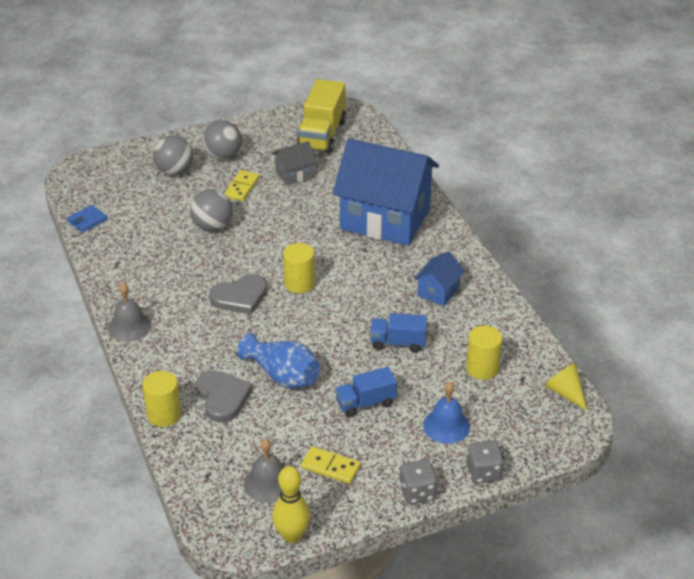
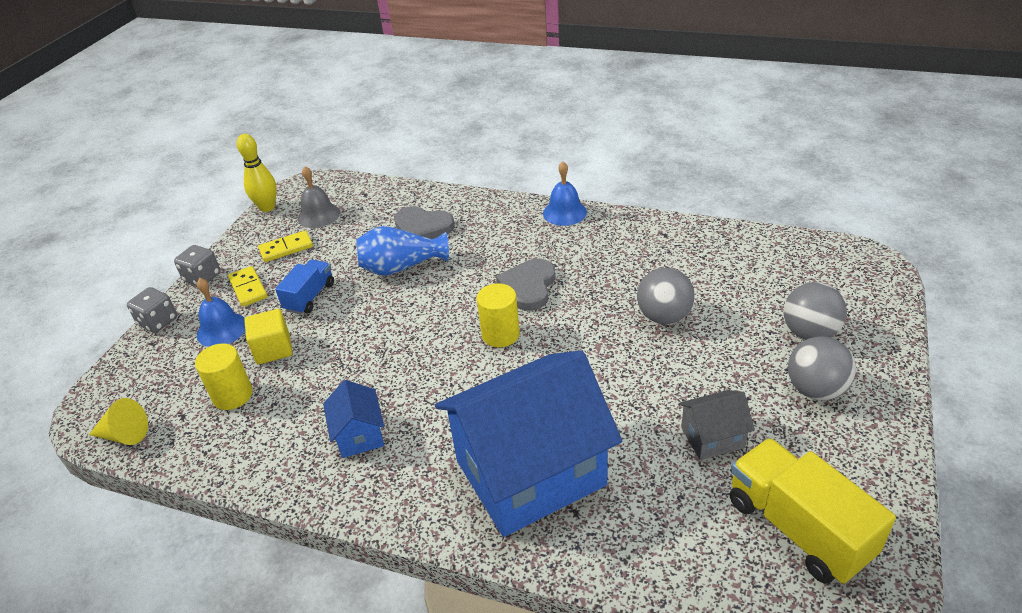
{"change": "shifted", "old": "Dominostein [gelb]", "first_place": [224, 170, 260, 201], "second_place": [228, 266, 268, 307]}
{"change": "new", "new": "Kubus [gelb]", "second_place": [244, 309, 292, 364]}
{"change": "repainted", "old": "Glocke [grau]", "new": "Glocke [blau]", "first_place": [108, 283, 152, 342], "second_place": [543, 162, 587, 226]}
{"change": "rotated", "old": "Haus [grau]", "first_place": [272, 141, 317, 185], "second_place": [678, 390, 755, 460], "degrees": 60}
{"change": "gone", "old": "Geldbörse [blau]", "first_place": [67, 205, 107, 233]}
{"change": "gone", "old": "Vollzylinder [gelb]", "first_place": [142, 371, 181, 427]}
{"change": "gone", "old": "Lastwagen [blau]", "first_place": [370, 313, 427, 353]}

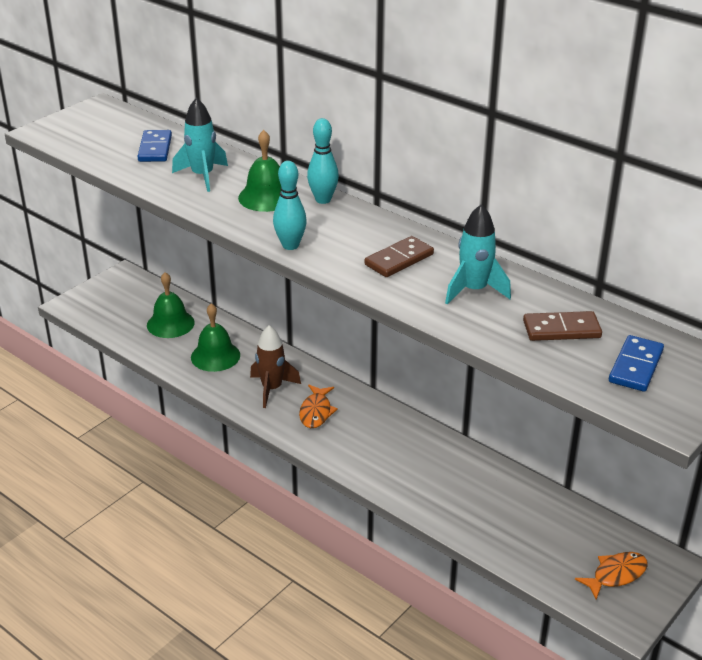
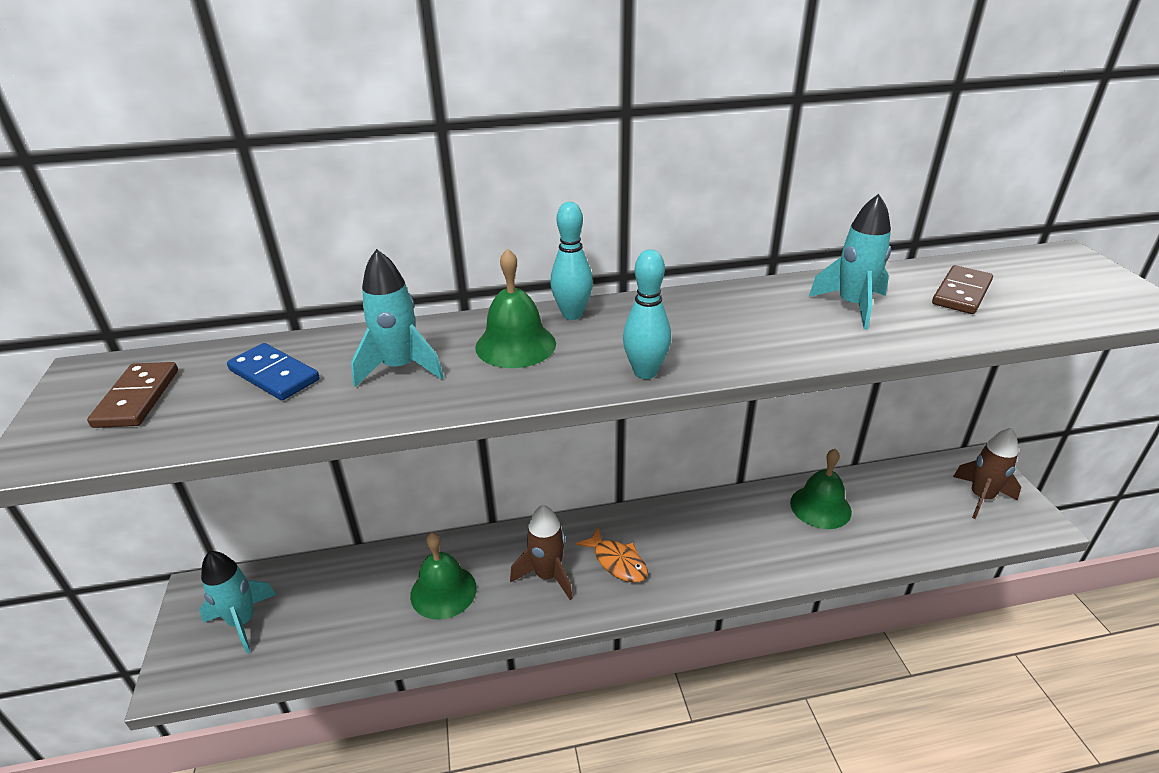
{"change": "shifted", "old": "Dominostein [braun]", "first_place": [364, 236, 434, 277], "second_place": [87, 362, 178, 428]}
{"change": "new", "new": "Rakete [türkis]", "second_place": [199, 551, 276, 653]}
{"change": "shifted", "old": "Glocke [grün]", "first_place": [147, 272, 195, 338], "second_place": [790, 449, 852, 529]}
{"change": "swapped", "old": "Fisch [orange]", "new": "Rakete [braun]", "first_place": [575, 552, 648, 600], "second_place": [953, 428, 1021, 519]}
{"change": "gone", "old": "Dominostein [blau]", "first_place": [609, 335, 664, 392]}

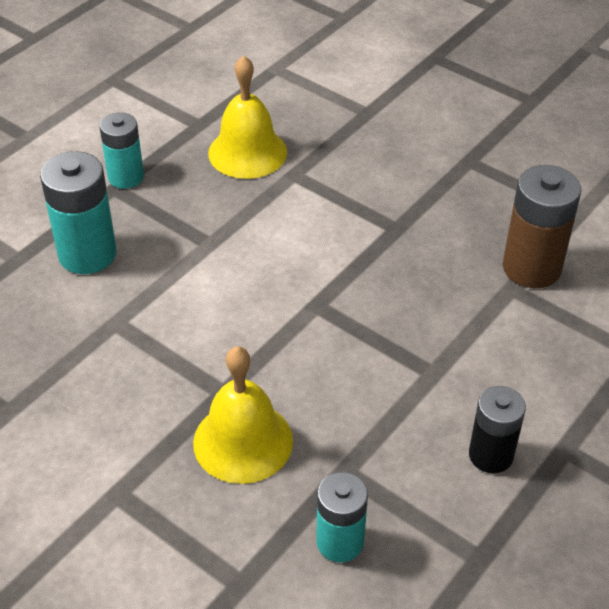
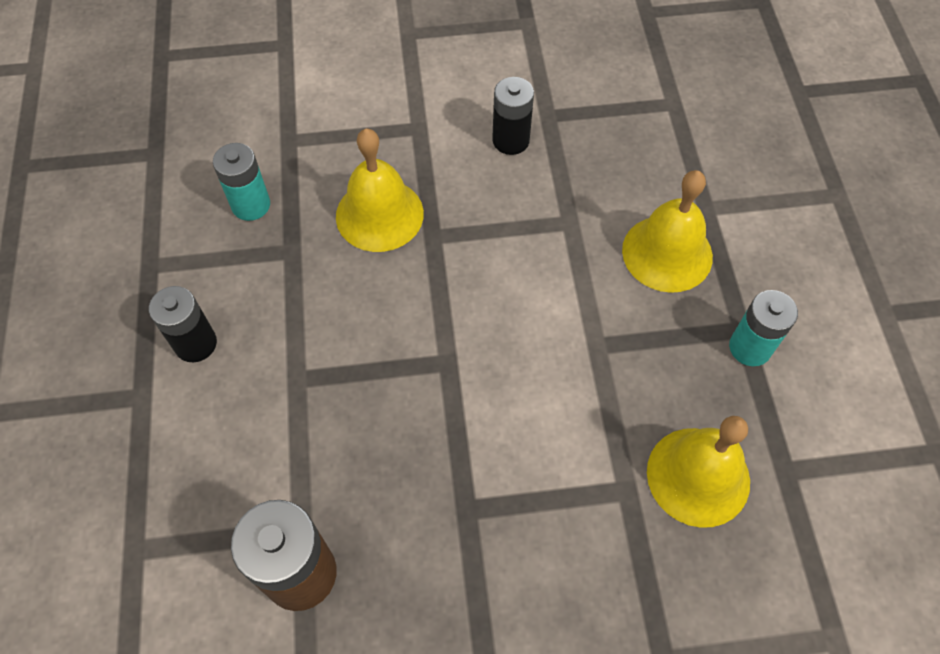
{"change": "new", "new": "Batterie [schwarz]", "second_place": [492, 77, 534, 155]}
{"change": "swapped", "old": "Batterie [türkis]", "new": "Glocke [gelb]", "first_place": [40, 151, 117, 274], "second_place": [622, 170, 713, 293]}

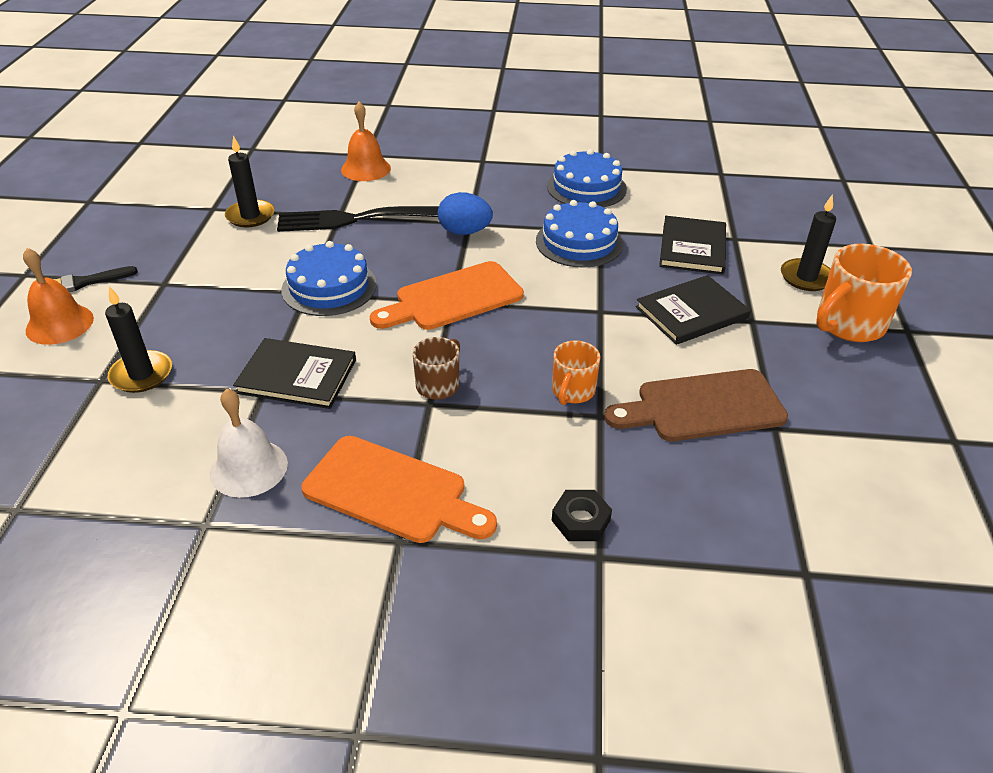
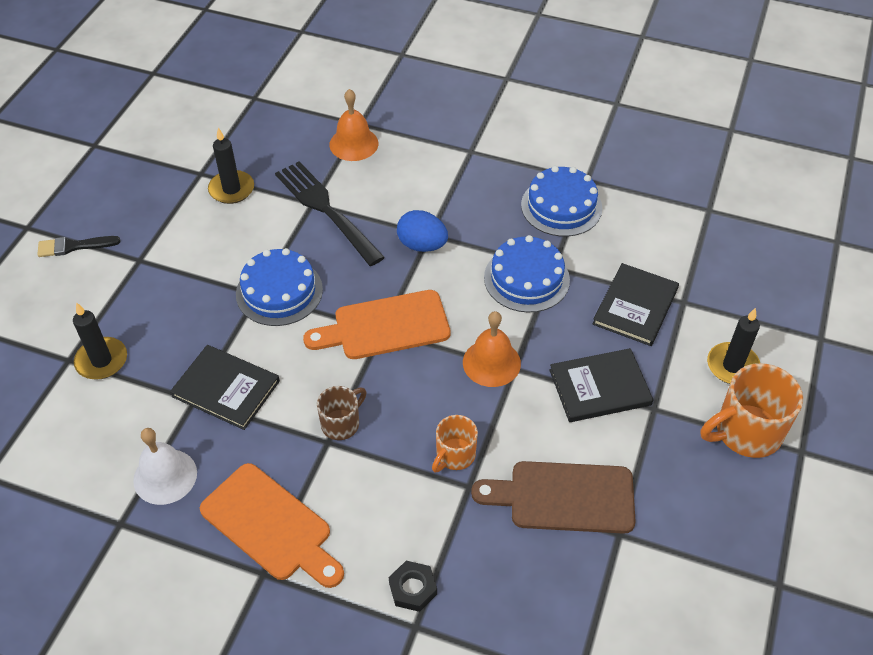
{"change": "rotated", "old": "Gabel [schwarz]", "first_place": [277, 206, 439, 232], "second_place": [275, 161, 385, 266], "degrees": 45}
{"change": "shifted", "old": "Glocke [orange]", "first_place": [23, 248, 94, 345], "second_place": [463, 311, 521, 387]}

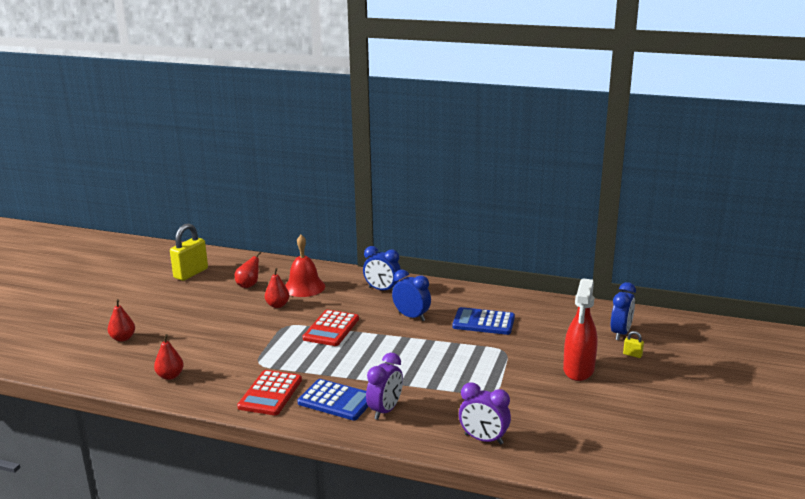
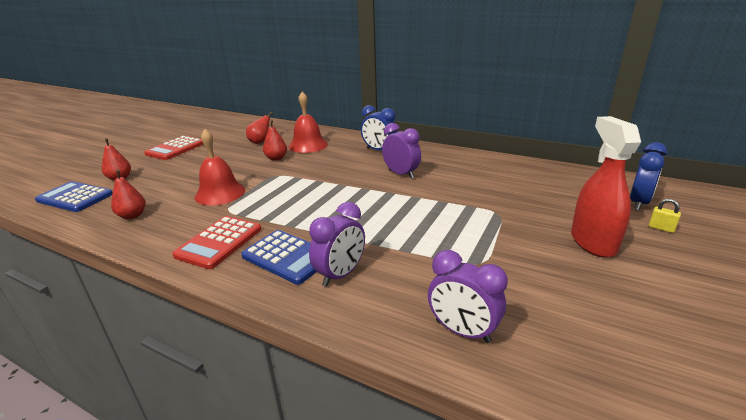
{"change": "shifted", "old": "Taschenrechner [blau]", "first_place": [452, 307, 515, 335], "second_place": [35, 181, 113, 212]}
{"change": "shifted", "old": "Taschenrechner [rot]", "first_place": [302, 310, 359, 346], "second_place": [144, 136, 203, 160]}
{"change": "new", "new": "Glocke [rot]", "second_place": [195, 129, 245, 205]}
{"change": "repainted", "old": "Wecker [blau]", "new": "Wecker [lila]", "first_place": [392, 269, 431, 321], "second_place": [382, 123, 421, 179]}
{"change": "rotated", "old": "Sprühflasche [rot]", "first_place": [563, 278, 598, 381], "second_place": [571, 116, 641, 258], "degrees": 150}
{"change": "gone", "old": "Vorhängeschloss [gelb]", "first_place": [170, 223, 208, 281]}

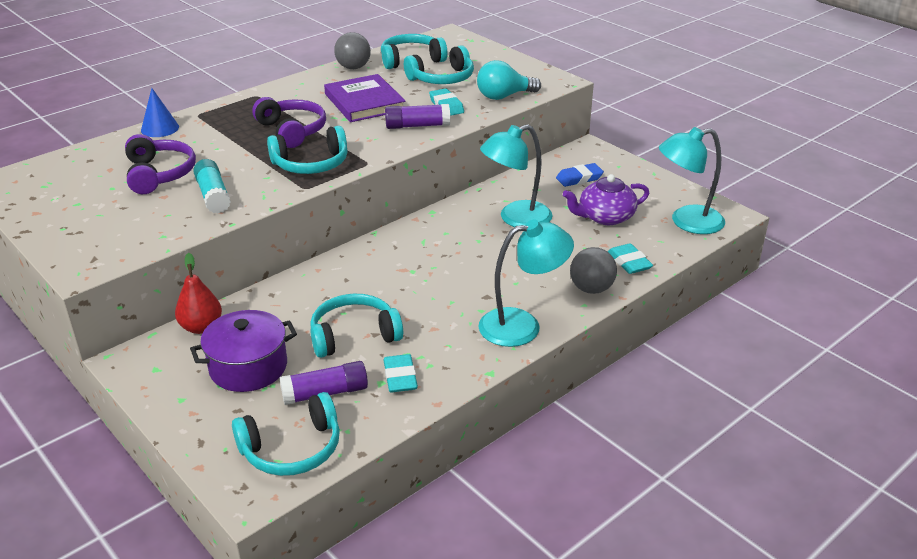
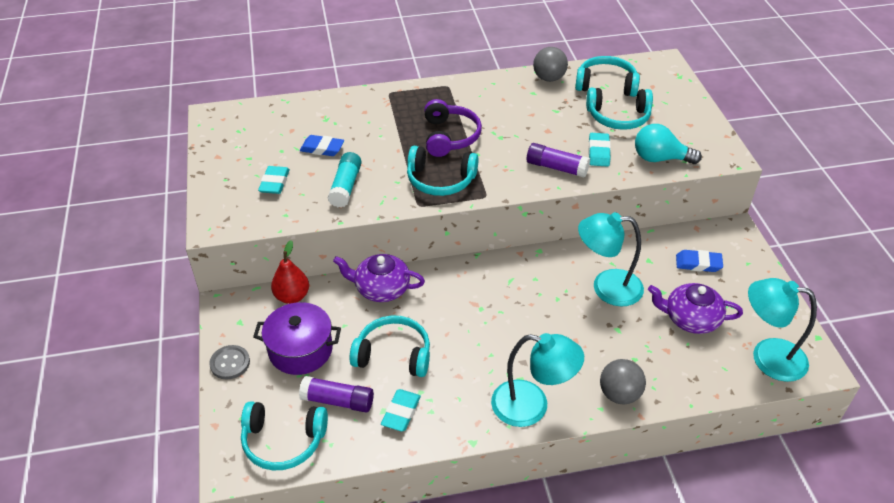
{"change": "new", "new": "Knopf [grau]", "second_place": [209, 345, 250, 379]}
{"change": "shifted", "old": "Radiergummi [türkis]", "first_place": [608, 243, 653, 274], "second_place": [258, 166, 290, 194]}
{"change": "swapped", "old": "Kopfhörer [lila]", "new": "Radiergummi [blau]", "first_place": [125, 134, 196, 194], "second_place": [300, 135, 344, 156]}
{"change": "new", "new": "Teekanne [lila]", "second_place": [333, 254, 425, 302]}
{"change": "gone", "old": "Kegel [blau]", "first_place": [141, 88, 179, 137]}
{"change": "gone", "old": "Buch [lila]", "first_place": [324, 74, 405, 122]}

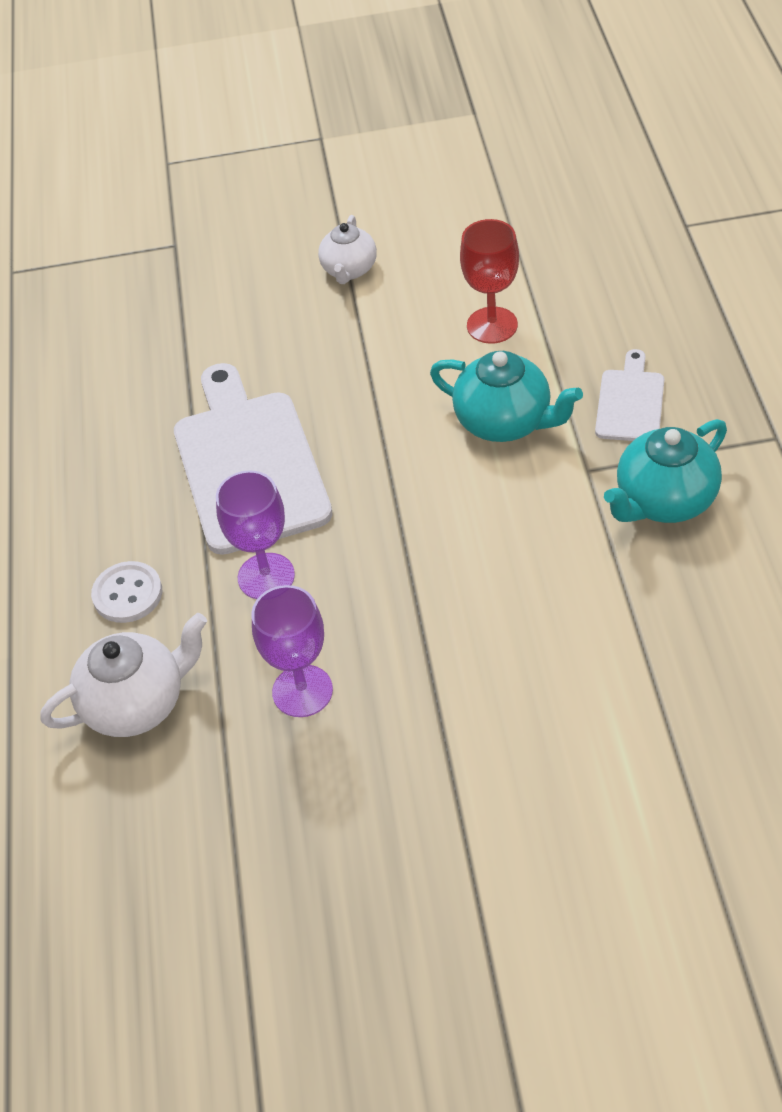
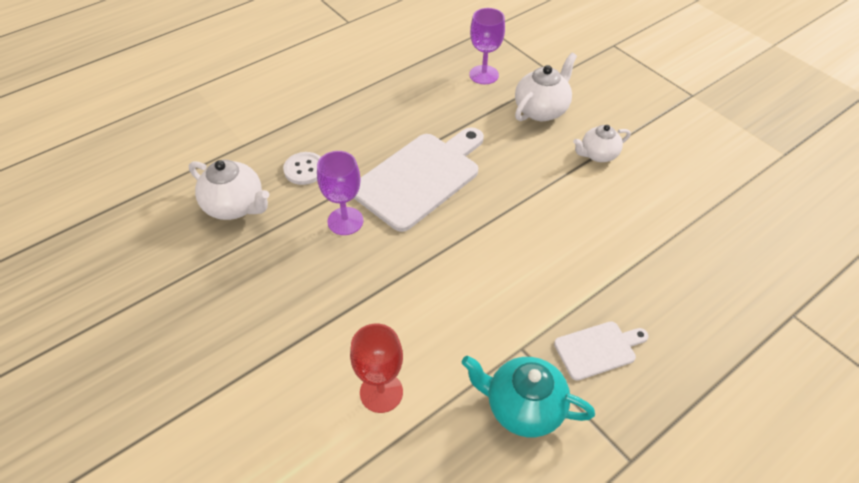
{"change": "shifted", "old": "Kelch [rot]", "first_place": [460, 219, 519, 344], "second_place": [350, 324, 403, 413]}
{"change": "shifted", "old": "Kelch [lila]", "first_place": [251, 585, 333, 717], "second_place": [469, 8, 505, 84]}
{"change": "new", "new": "Teekanne [weiß]", "second_place": [515, 52, 577, 121]}
{"change": "gone", "old": "Teekanne [türkis]", "first_place": [430, 351, 583, 442]}

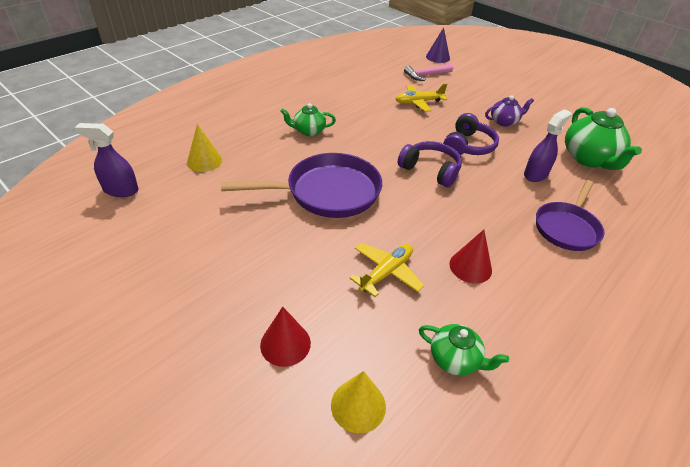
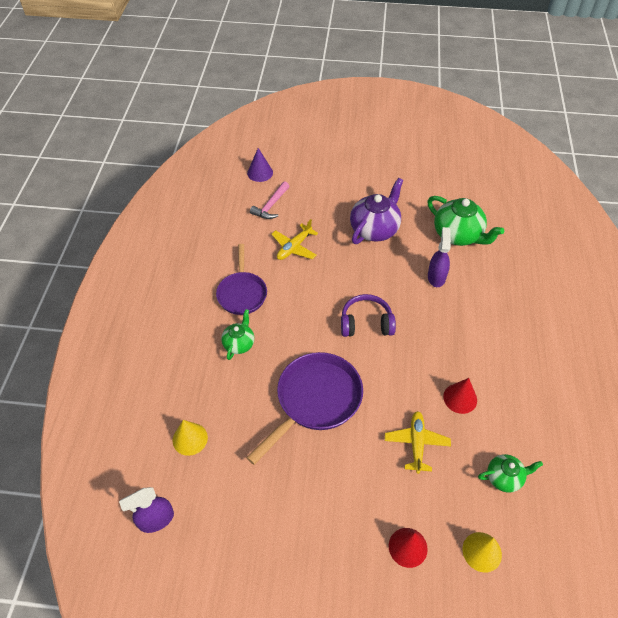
{"change": "shifted", "old": "Pfanne [lila]", "first_place": [536, 180, 605, 251], "second_place": [216, 244, 267, 315]}
{"change": "rotated", "old": "Teekanne [grün]", "first_place": [280, 103, 336, 136], "second_place": [221, 309, 254, 360], "degrees": 150}
{"change": "scaled", "old": "Teekanne [lila]", "first_place": [485, 96, 534, 127], "second_place": [350, 178, 403, 244], "factor": 1.76}
{"change": "gone", "old": "Kopfhörer [lila]", "first_place": [443, 113, 499, 155]}

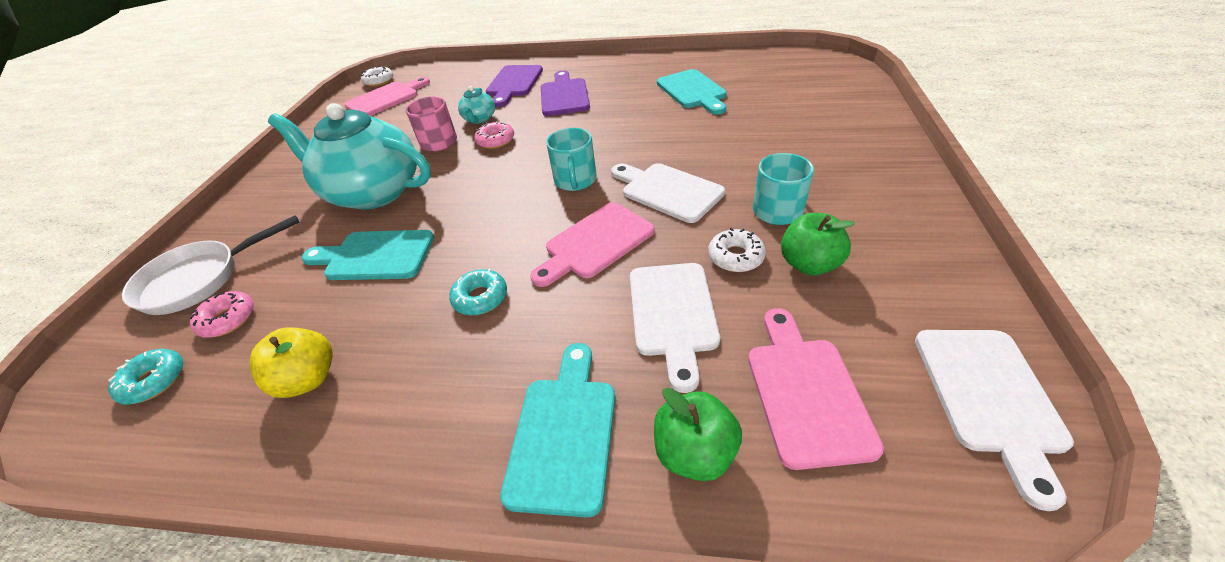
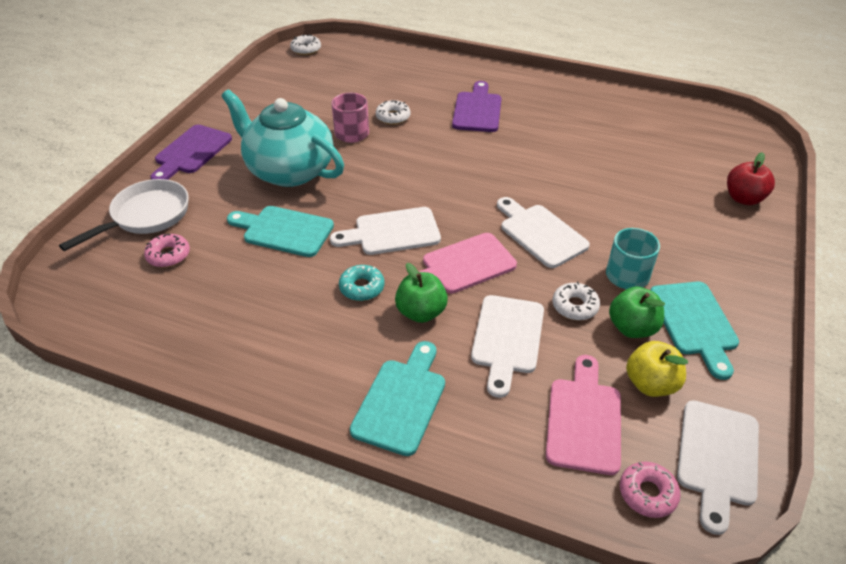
{"change": "rotated", "old": "Pfanne [weiß]", "first_place": [122, 215, 299, 315], "second_place": [59, 179, 189, 251], "degrees": 150}
{"change": "shifted", "old": "Schneidebrett [lila]", "first_place": [486, 65, 543, 107], "second_place": [150, 125, 232, 180]}
{"change": "new", "new": "Schneidebrett [weiß]", "second_place": [330, 207, 441, 255]}
{"change": "swapped", "old": "Teekanne [türkis]", "new": "Donut [weiß]", "first_place": [458, 86, 495, 124], "second_place": [376, 100, 410, 125]}
{"change": "shifted", "old": "Apfel [grün]", "first_place": [654, 388, 742, 481], "second_place": [395, 263, 448, 323]}
{"change": "shifted", "old": "Donut [rosa]", "first_place": [475, 121, 514, 149], "second_place": [620, 462, 681, 518]}
{"change": "shifted", "old": "Apfel [gelb]", "first_place": [249, 327, 333, 398], "second_place": [626, 341, 688, 397]}
{"change": "shifted", "old": "Schneidebrett [türkis]", "first_place": [657, 69, 727, 115], "second_place": [651, 282, 739, 380]}
{"change": "new", "new": "Apfel [rot]", "second_place": [727, 152, 775, 205]}
{"change": "gone", "old": "Donut [türkis]", "first_place": [108, 349, 183, 404]}
{"change": "gone", "old": "Schneidebrett [rosa]", "first_place": [344, 77, 430, 116]}
{"change": "gone", "old": "Tasse [türkis]", "first_place": [546, 128, 597, 191]}

